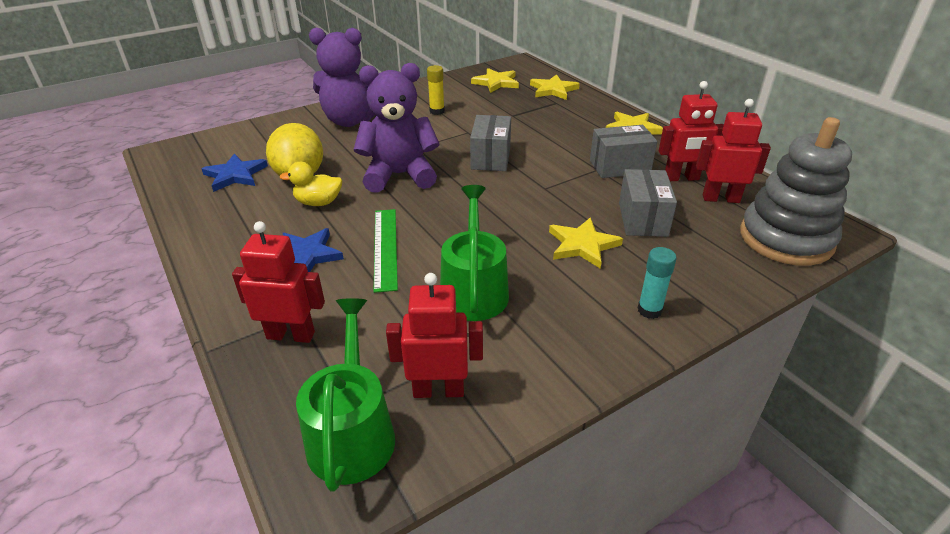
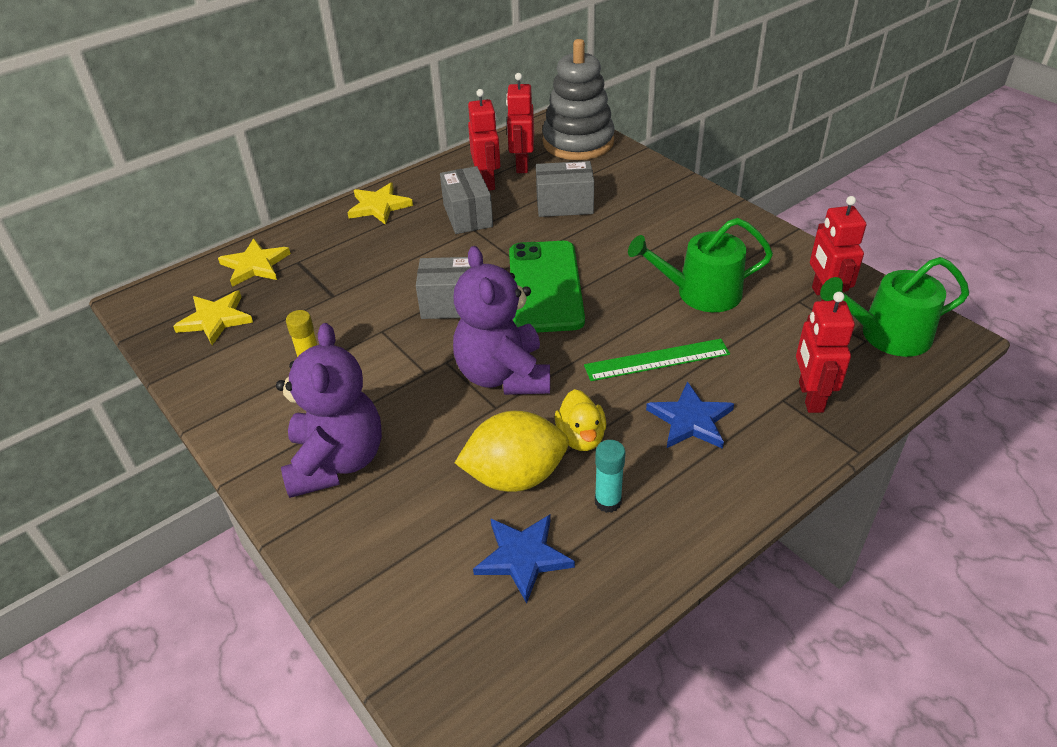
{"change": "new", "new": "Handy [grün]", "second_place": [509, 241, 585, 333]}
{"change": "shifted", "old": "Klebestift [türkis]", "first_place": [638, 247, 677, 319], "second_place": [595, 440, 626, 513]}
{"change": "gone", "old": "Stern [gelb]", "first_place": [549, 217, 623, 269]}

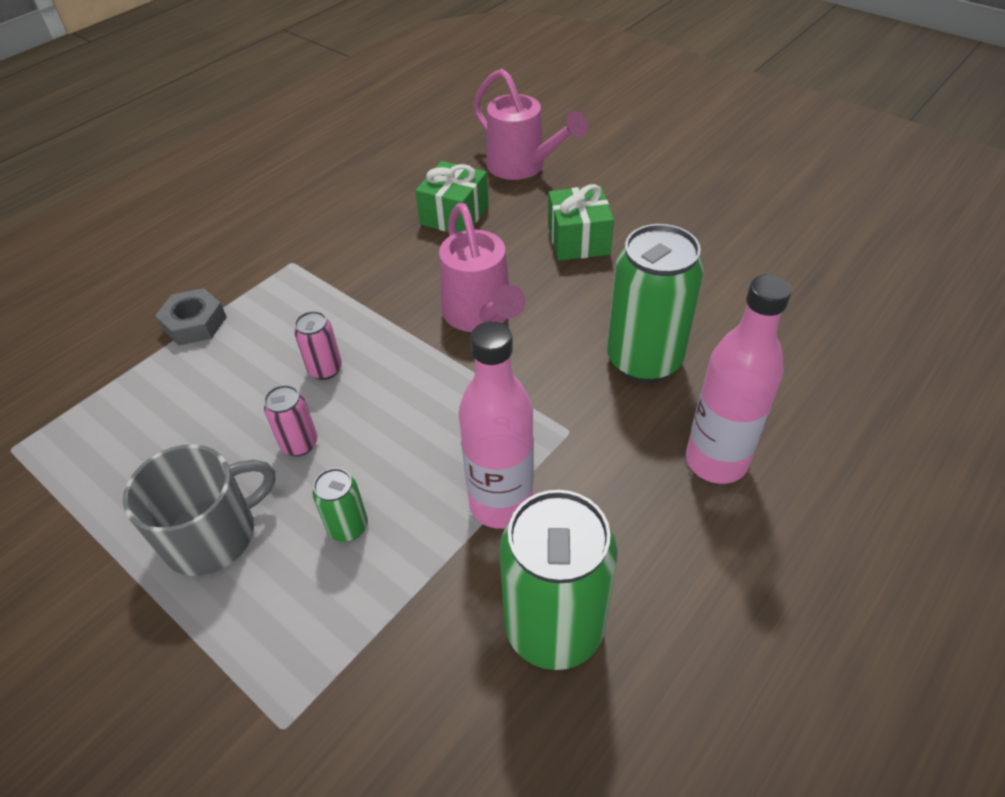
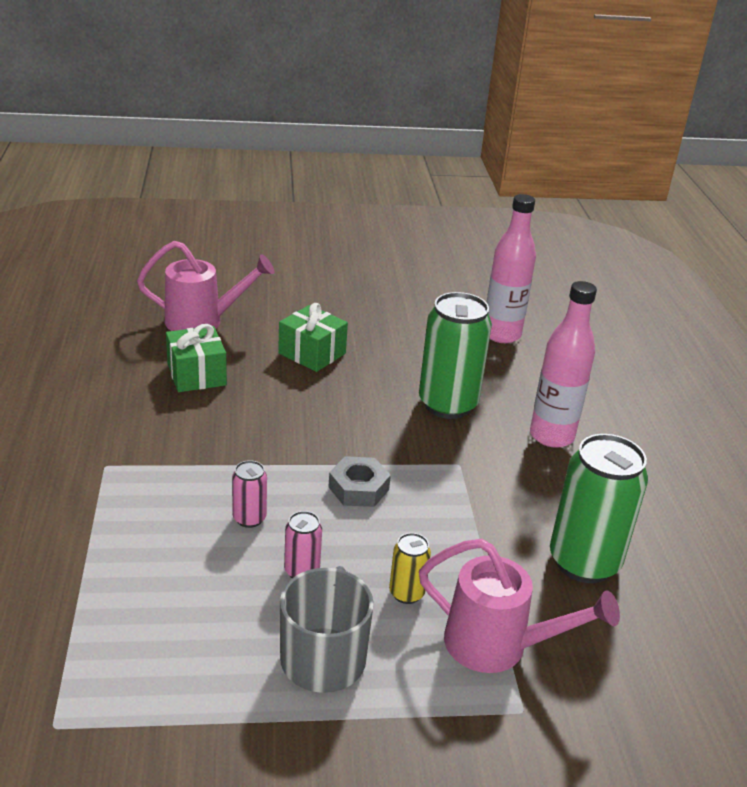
{"change": "shifted", "old": "Sechskantmutter [grau]", "first_place": [155, 288, 227, 346], "second_place": [328, 456, 391, 507]}
{"change": "repainted", "old": "Dose [grün]", "new": "Dose [gelb]", "first_place": [313, 468, 368, 542], "second_place": [389, 533, 431, 604]}
{"change": "shifted", "old": "Gießkanne [rosa]", "first_place": [439, 203, 526, 332], "second_place": [419, 539, 620, 673]}
{"change": "shifted", "old": "Flasche [rosa]", "first_place": [458, 321, 534, 529], "second_place": [486, 194, 536, 343]}

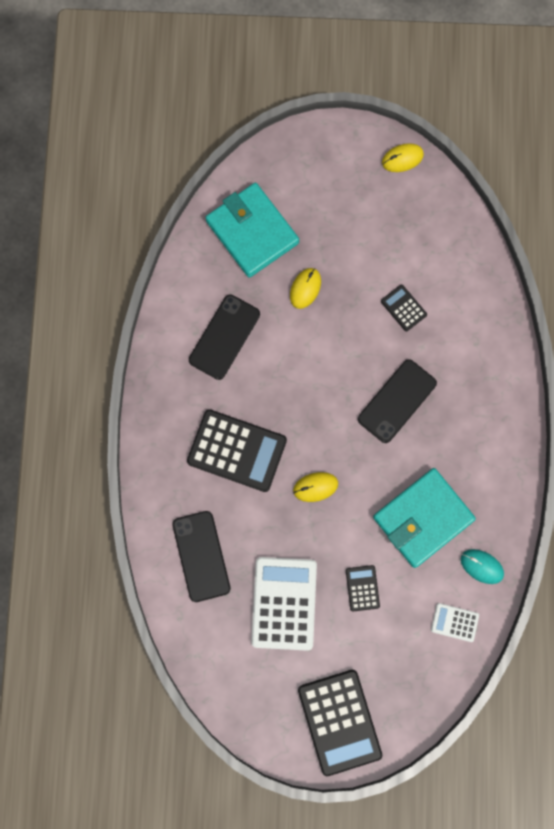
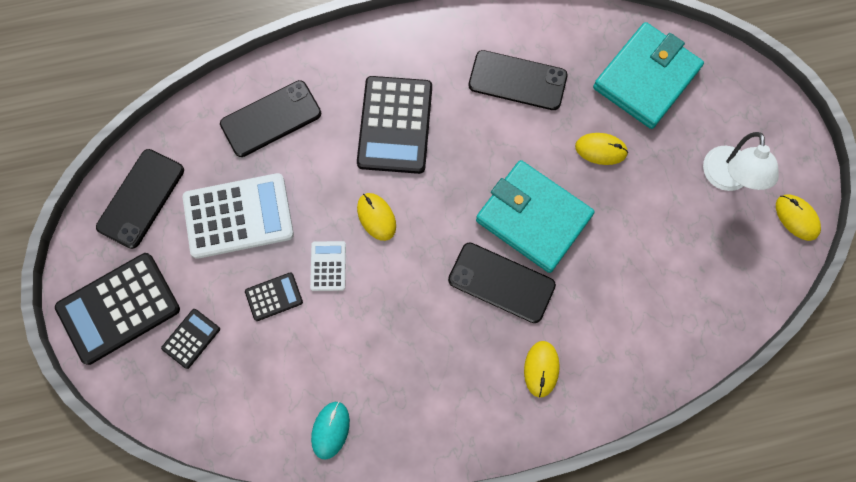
{"change": "new", "new": "Handy [schwarz]", "second_place": [96, 149, 184, 249]}
{"change": "shifted", "old": "Taschenrechner [schwarz]", "first_place": [381, 285, 427, 331], "second_place": [161, 309, 220, 369]}
{"change": "shifted", "old": "Taschenrechner [weiß]", "first_place": [431, 603, 479, 642], "second_place": [310, 241, 346, 291]}
{"change": "shifted", "old": "Geldbörse [türkis]", "first_place": [373, 468, 476, 568], "second_place": [476, 160, 595, 273]}
{"change": "new", "new": "Computermaus [gelb]", "second_place": [524, 341, 559, 398]}
{"change": "new", "new": "Lampe [weiß]", "second_place": [703, 132, 779, 191]}

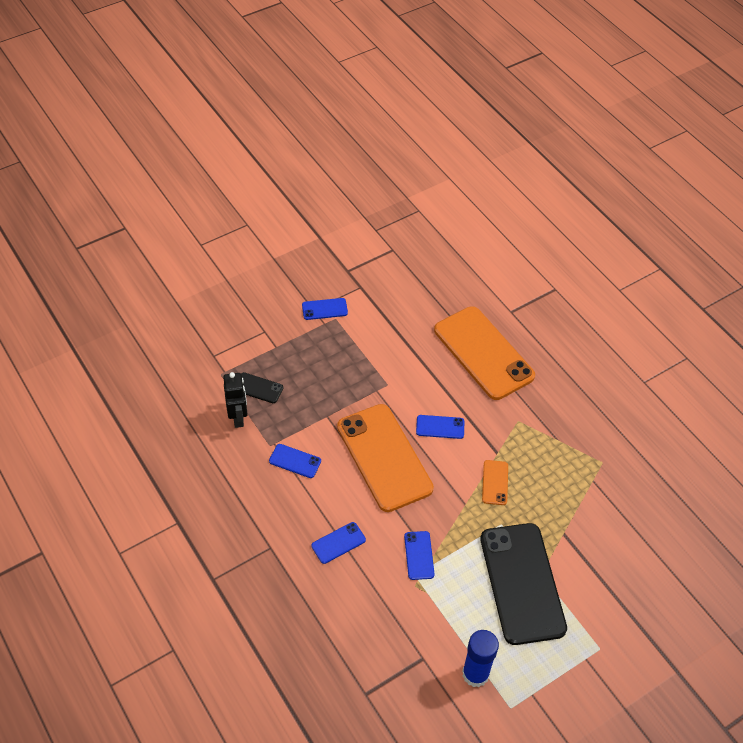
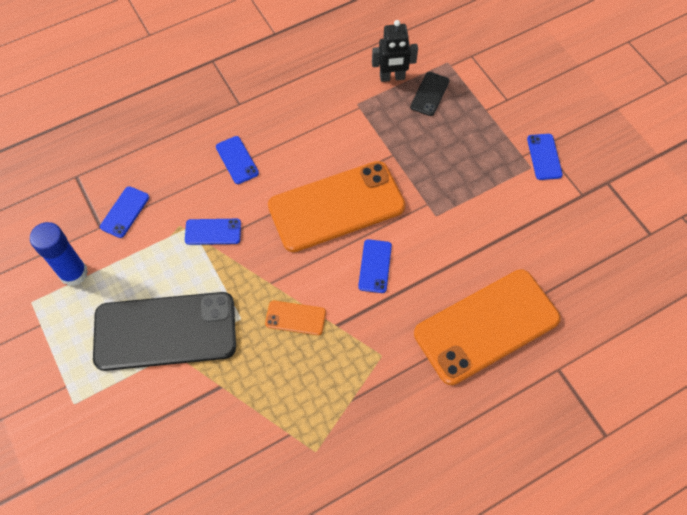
{"change": "shifted", "old": "Handy [blau]", "first_place": [269, 444, 321, 478], "second_place": [100, 186, 149, 238]}

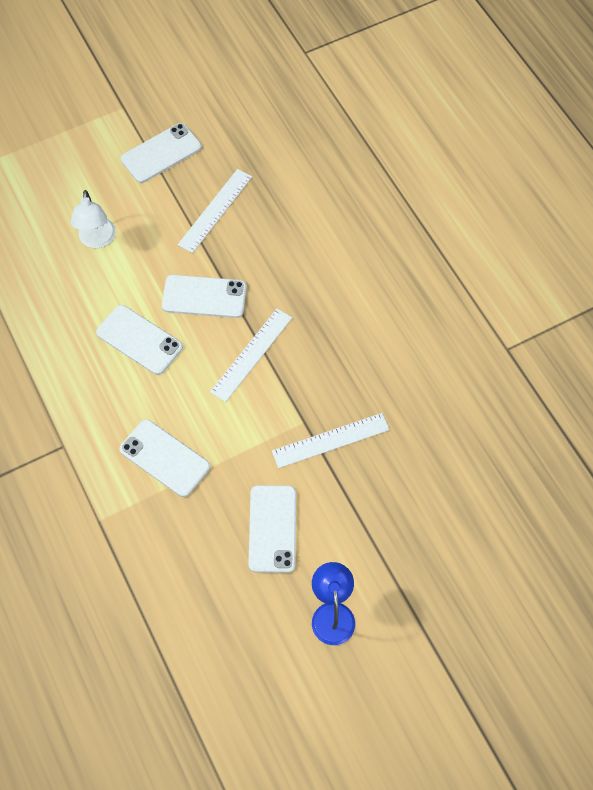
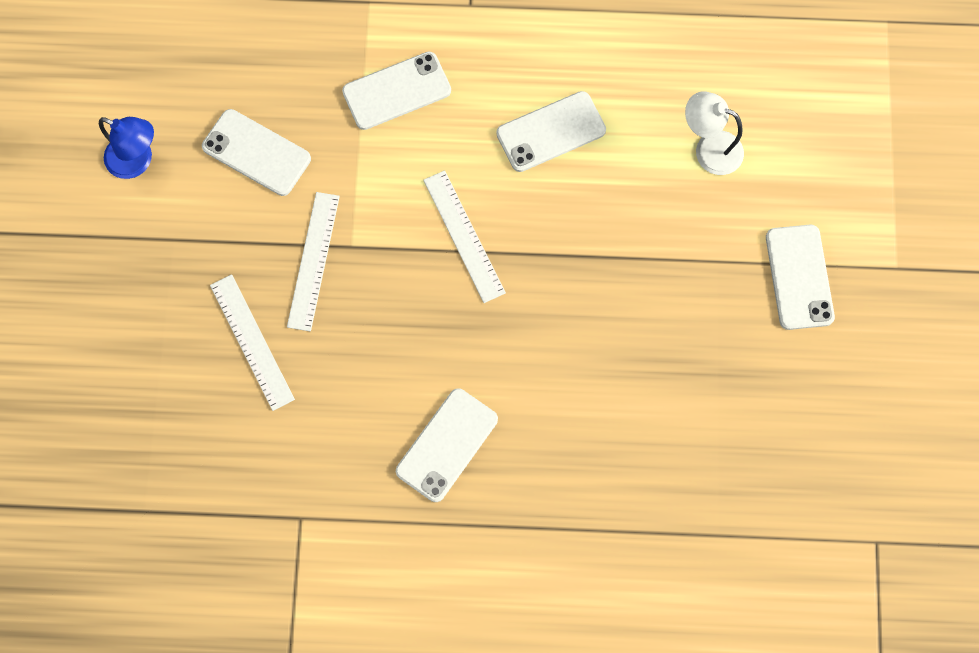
{"change": "shifted", "old": "Lineal [weiß]", "first_place": [178, 169, 252, 253], "second_place": [210, 274, 295, 411]}
{"change": "shifted", "old": "Handy [weiß]", "first_place": [162, 275, 247, 318], "second_place": [396, 388, 498, 502]}

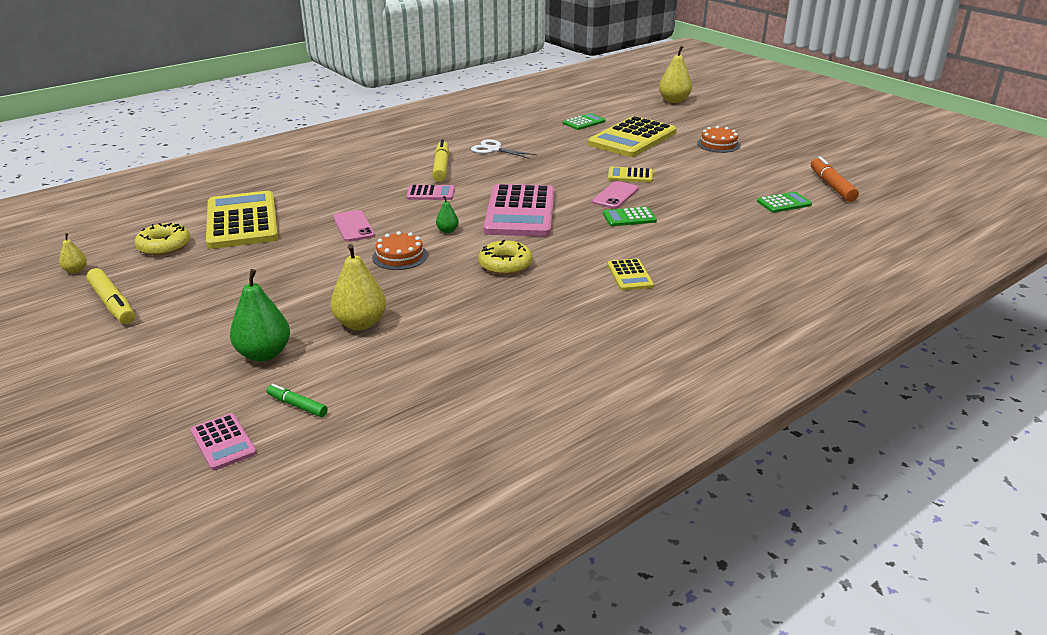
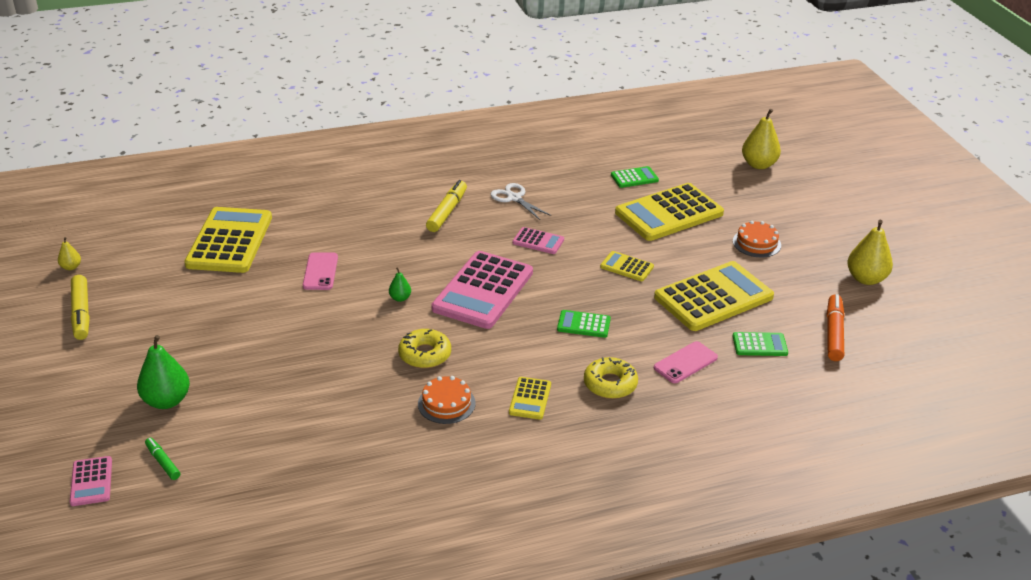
{"change": "shifted", "old": "Kuchen [orange]", "first_place": [372, 231, 428, 270], "second_place": [418, 376, 476, 424]}
{"change": "shifted", "old": "Taschenrechner [rosa]", "first_place": [406, 185, 455, 200], "second_place": [513, 227, 564, 254]}
{"change": "shifted", "old": "Donut [gelb]", "first_place": [135, 223, 190, 256], "second_place": [584, 357, 638, 399]}
{"change": "new", "new": "Taschenrechner [gelb]", "second_place": [654, 261, 774, 331]}
{"change": "shifted", "old": "Handy [rosa]", "first_place": [592, 181, 639, 209], "second_place": [654, 341, 718, 383]}
{"change": "shifted", "old": "Birne [gelb]", "first_place": [331, 244, 386, 330], "second_place": [847, 220, 893, 285]}

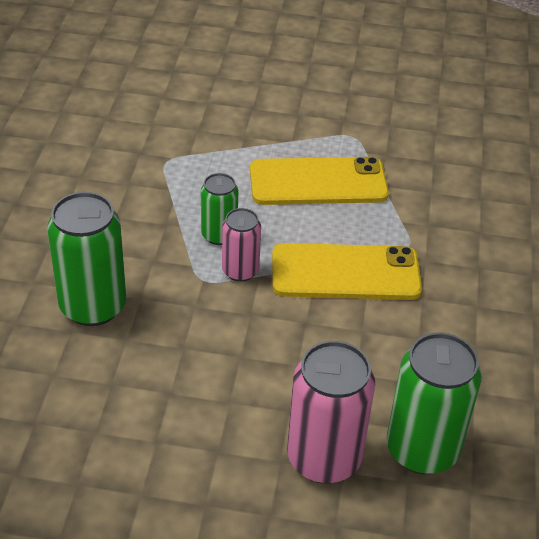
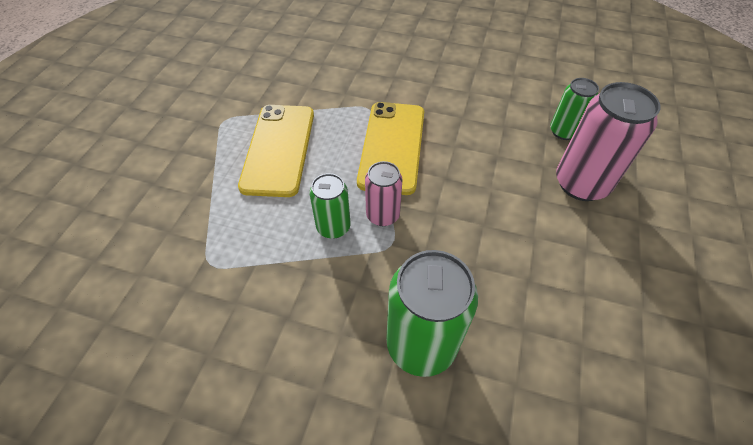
{"change": "scaled", "old": "Dose [grün]", "first_place": [386, 333, 482, 474], "second_place": [550, 78, 599, 140], "factor": 0.58}

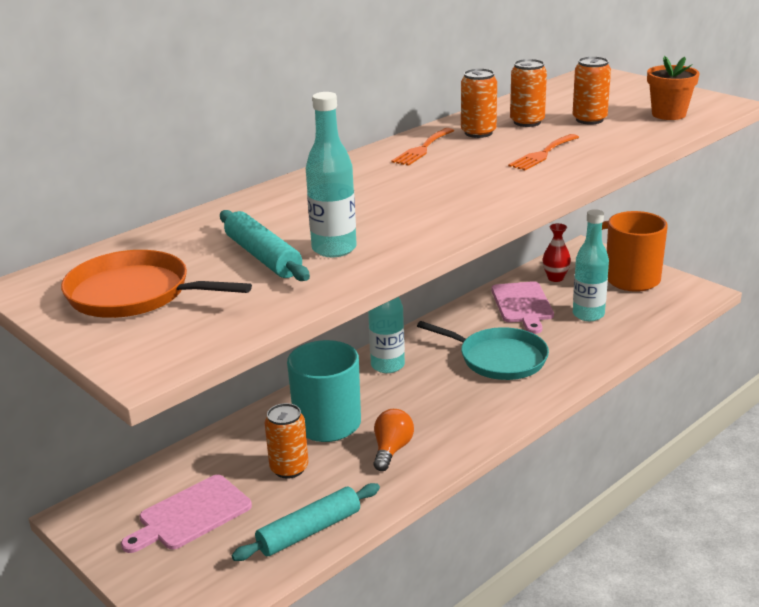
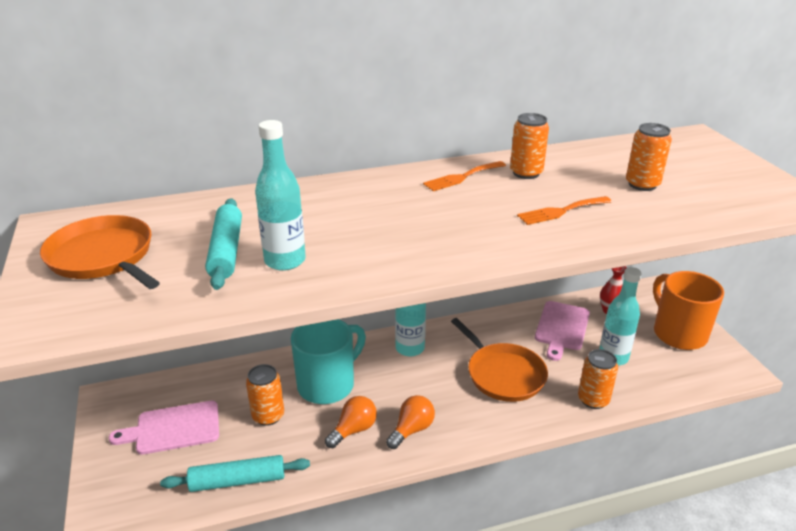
{"change": "new", "new": "Glühbirne [orange]", "second_place": [386, 395, 435, 449]}
{"change": "repainted", "old": "Pfanne [türkis]", "new": "Pfanne [orange]", "first_place": [417, 321, 549, 380], "second_place": [451, 318, 548, 402]}
{"change": "shifted", "old": "Dose [orange]", "first_place": [510, 59, 547, 127], "second_place": [578, 349, 618, 409]}
{"change": "gone", "old": "Blumentopf [orange]", "first_place": [647, 56, 700, 120]}

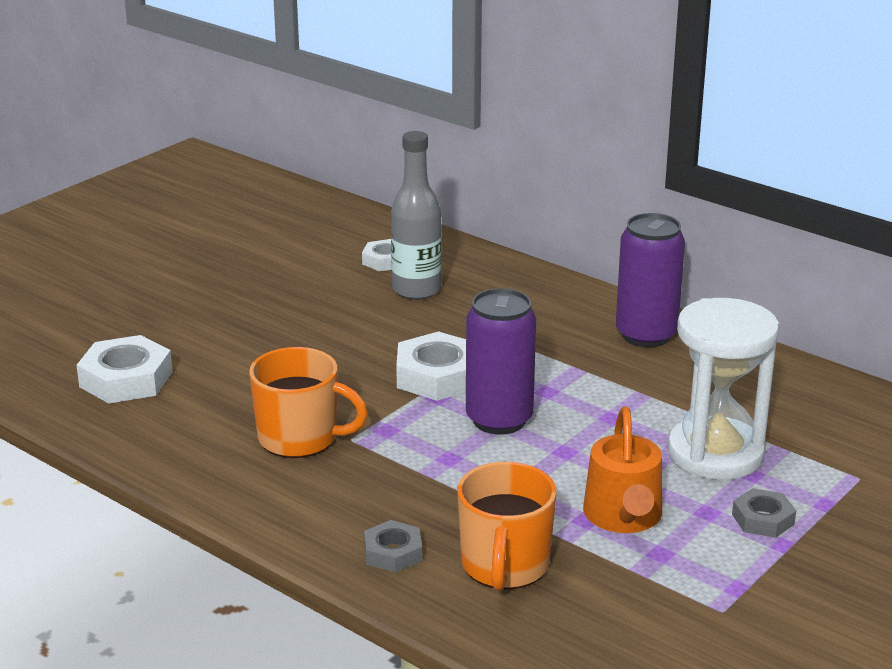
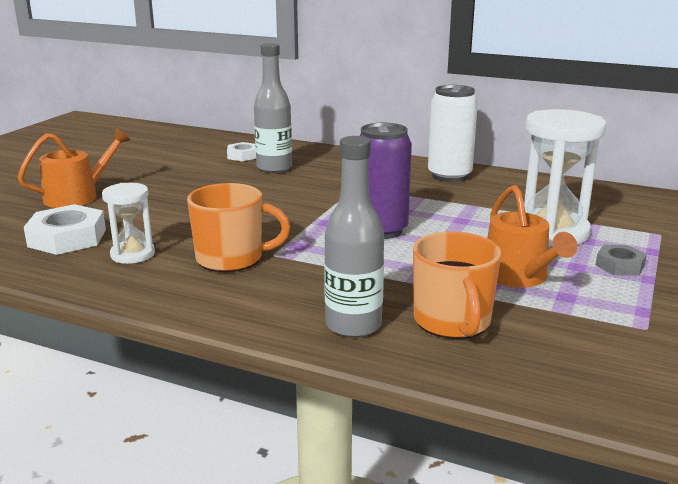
{"change": "new", "new": "Gießkanne [orange]", "second_place": [18, 128, 131, 208]}
{"change": "new", "new": "Sanduhr [weiß]", "second_place": [102, 183, 155, 264]}
{"change": "swapped", "old": "Sechskantmutter [grau]", "new": "Flasche [grau]", "first_place": [364, 520, 422, 573], "second_place": [324, 136, 384, 338]}
{"change": "repainted", "old": "Dose [lila]", "new": "Dose [weiß]", "first_place": [616, 213, 685, 347], "second_place": [428, 85, 478, 182]}
{"change": "gone", "old": "Sechskantmutter [weiß]", "first_place": [396, 331, 466, 401]}

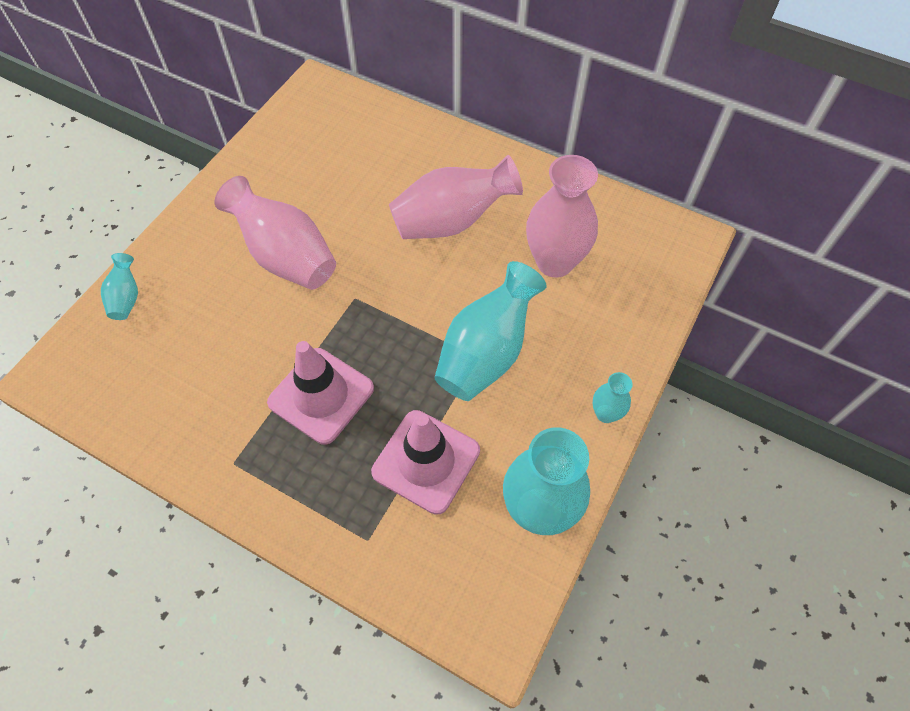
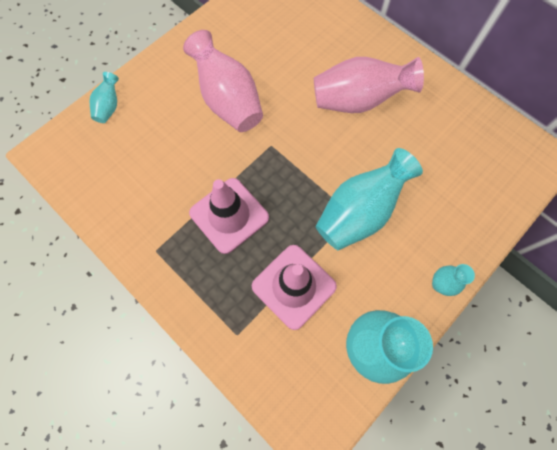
{"change": "gone", "old": "Vase [rosa]", "first_place": [526, 155, 598, 278]}

